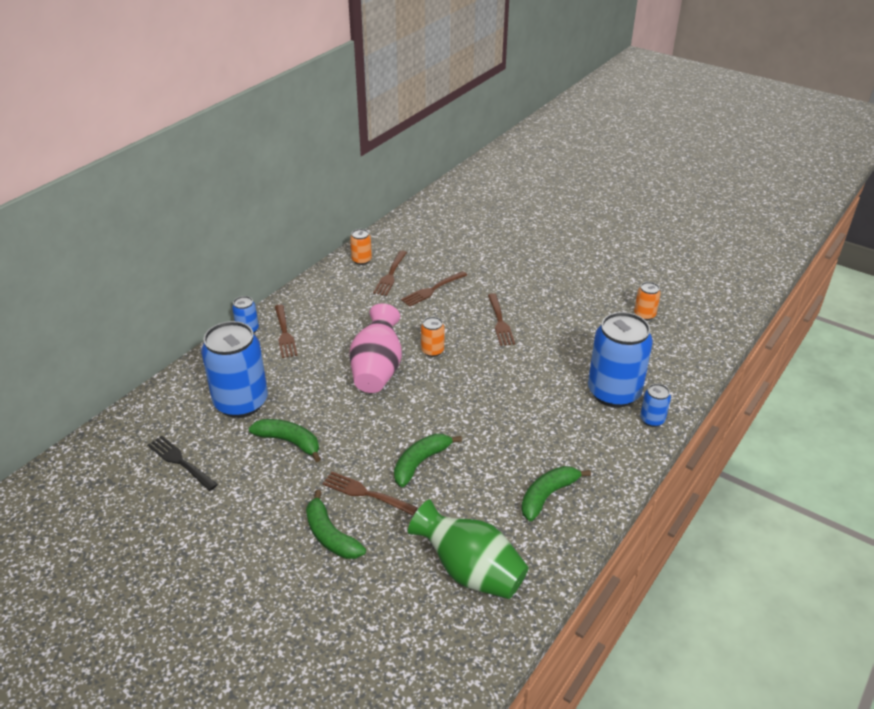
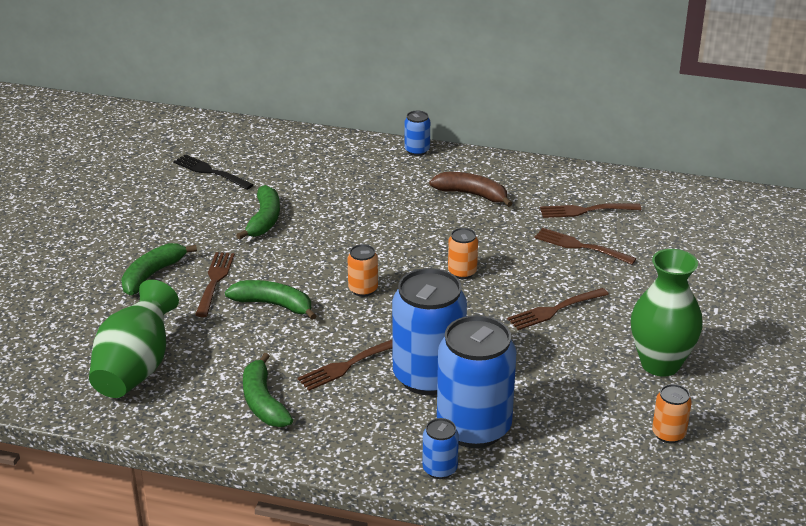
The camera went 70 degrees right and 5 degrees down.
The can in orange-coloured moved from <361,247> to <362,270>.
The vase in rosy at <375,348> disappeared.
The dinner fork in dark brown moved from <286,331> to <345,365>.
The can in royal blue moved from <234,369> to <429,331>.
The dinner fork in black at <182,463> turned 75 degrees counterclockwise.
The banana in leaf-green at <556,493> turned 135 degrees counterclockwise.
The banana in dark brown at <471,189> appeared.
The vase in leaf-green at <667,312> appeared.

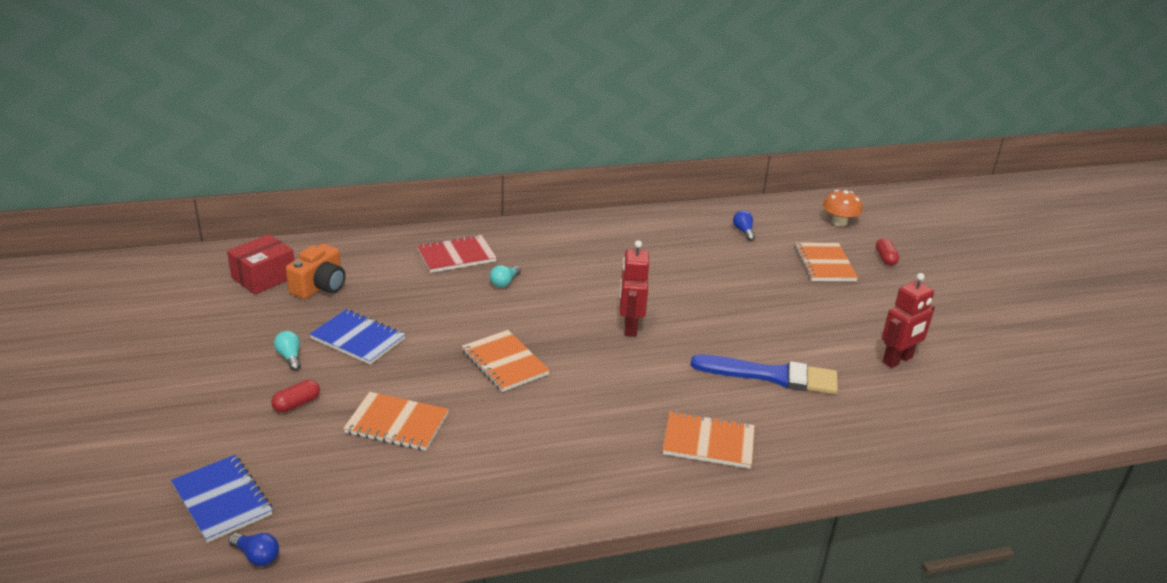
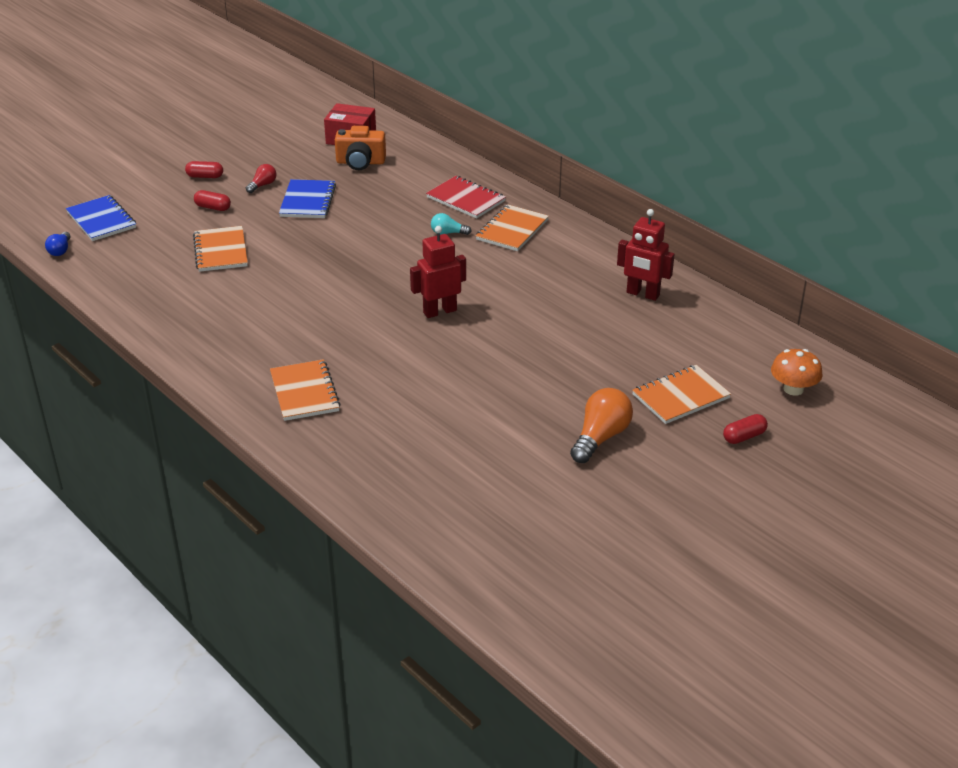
The camera went 65 degrees right and 5 degrees up.
The bulb in royal blue at <744,225> disappeared.
The robot figure in crimson moved from <908,320> to <646,255>.
The exercise book in orange-coloured moved from <506,361> to <512,227>.
The bulb in turquoise at <287,351> became the bulb in crimson at <261,178>.
The brush in royal blue at <764,374> disappeared.
The exercise book in royal blue at <222,499> turned 60 degrees counterclockwise.
The pill shape in crimson at <204,169> appeared.
The bulb in orange-coloured at <601,425> appeared.

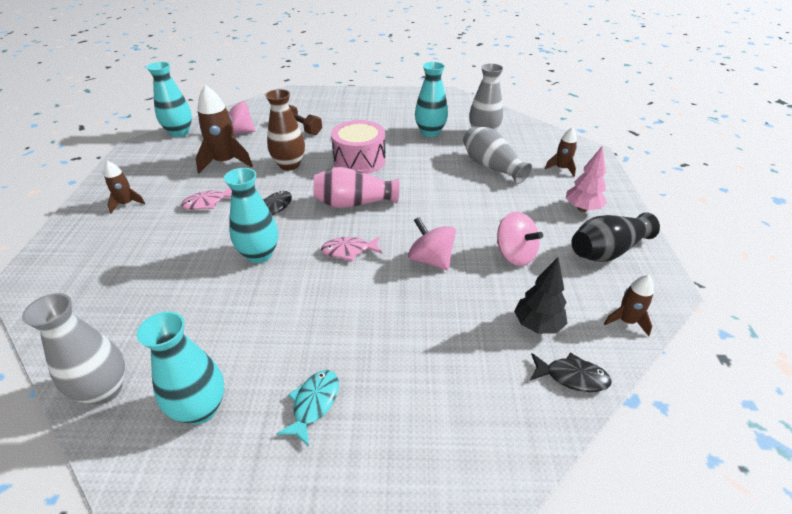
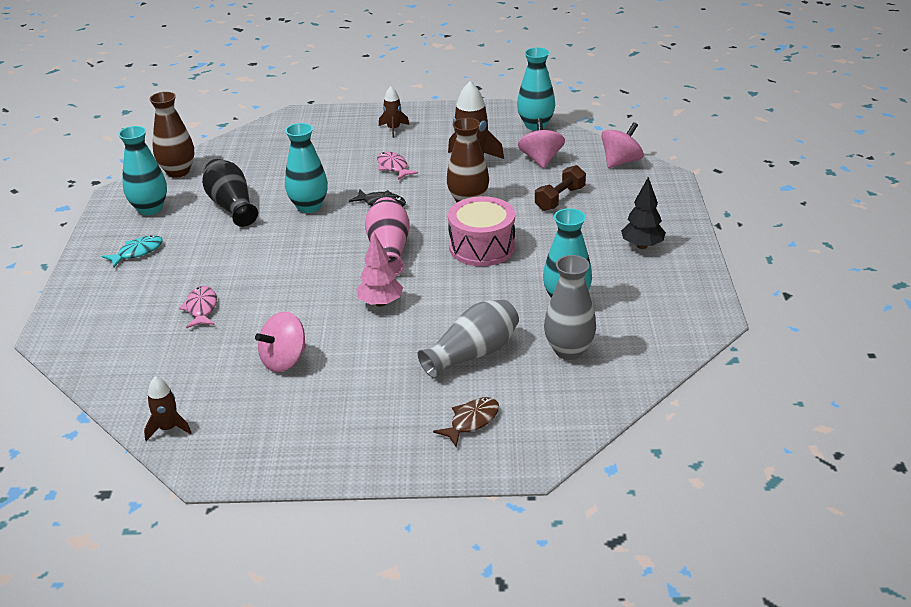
The camera went 90 degrees right and 5 degrees down.
The rocket in dark brown at <561,152> was replaced by the toy fish in dark brown at <466,422>.
The fir tree in rosy moved from <586,178> to <379,270>.
The vase in black moved from <616,237> to <230,193>.
The toy top in rosy moved from <432,243> to <622,145>.
The toy fish in rosy moved from <352,249> to <198,307>.
The fir tree in black moved from <540,295> to <643,213>.
The vase in ash-grey at <73,349> became the vase in dark brown at <171,134>.
The toy fish in black at <571,372> disappeared.
The toy fish in turquoise at <307,408> turned 60 degrees counterclockwise.

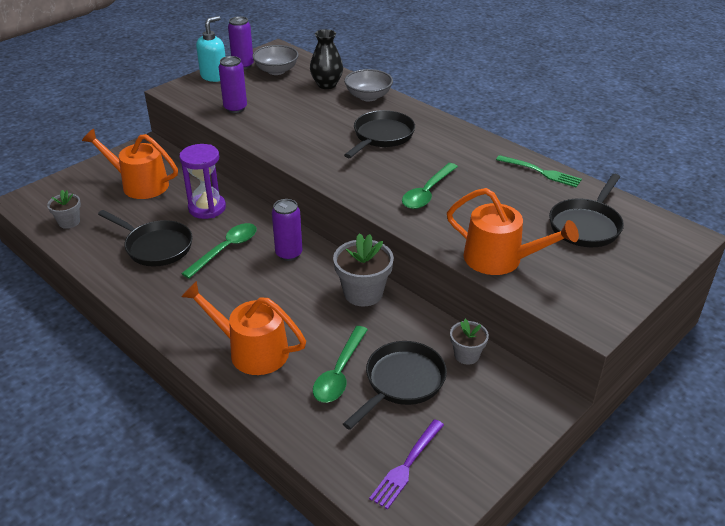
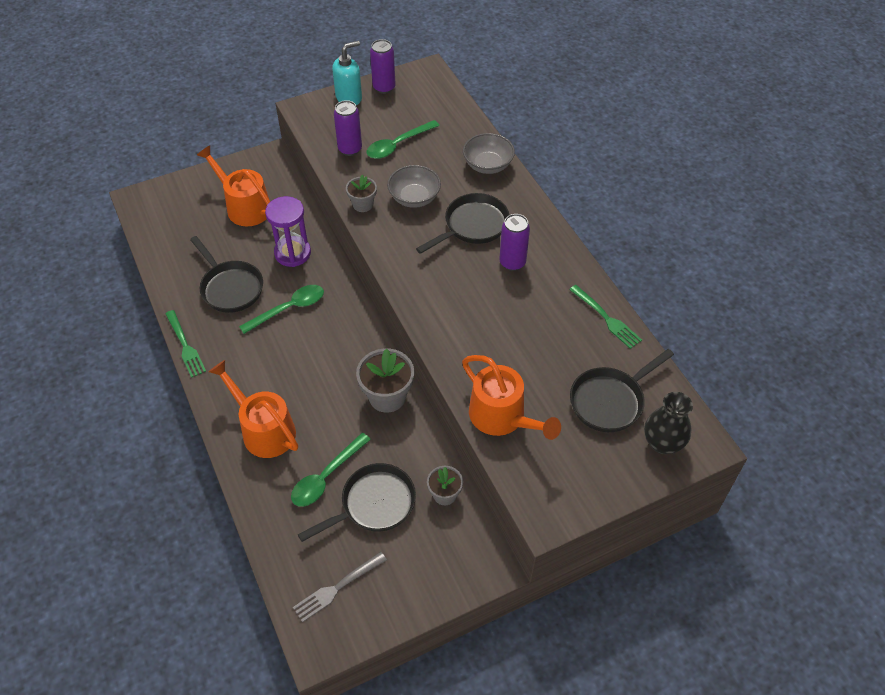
The camera went 20 degrees right and 15 degrees up.
The vase in black moved from <326,59> to <668,423>.
The serving bowl in ash-grey moved from <275,60> to <414,186>.
The spoon in leaf-green moved from <430,186> to <403,139>.
The potted plant in ash-grey moved from <64,209> to <361,193>.
The can in violet moved from <287,230> to <514,242>.
The dinner fork in violet at <406,464> became the dinner fork in ash-grey at <340,587>.
The dinner fork in leaf-green at <186,344> appeared.

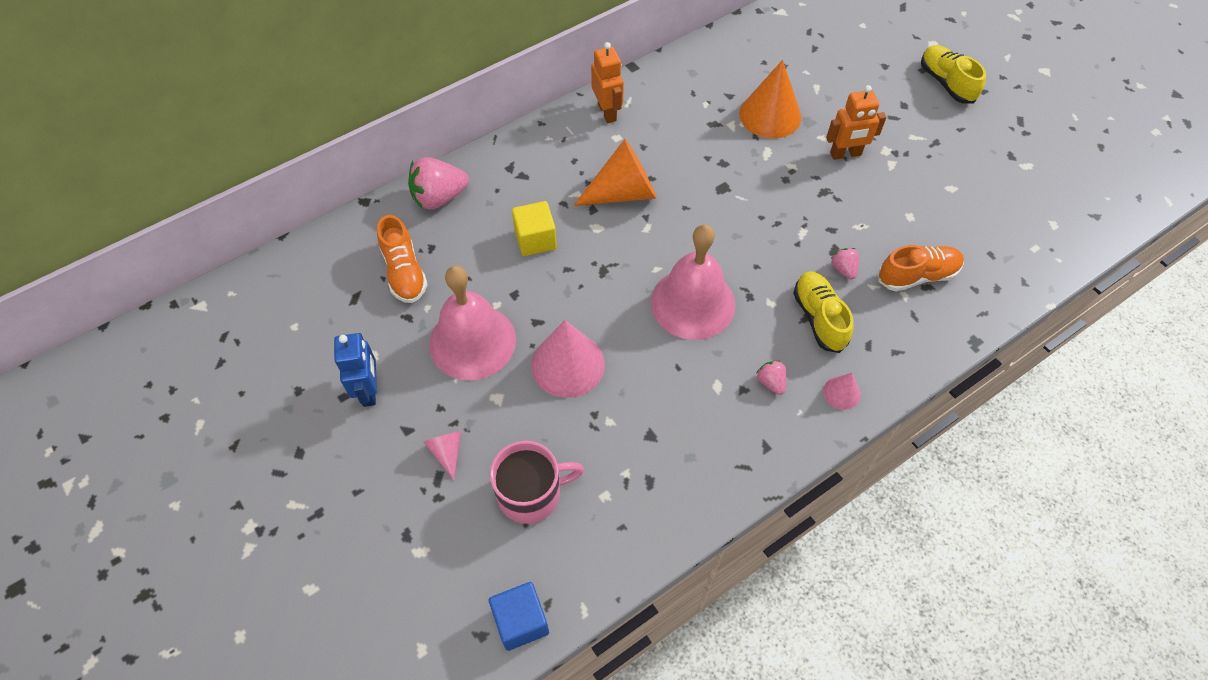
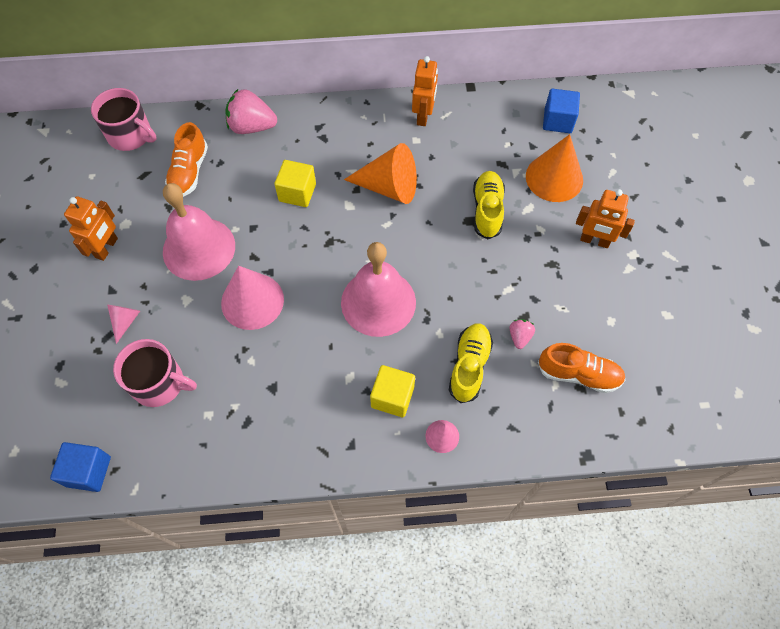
The camera went 30 degrees right and 5 degrees up.
The sneaker in golden moved from <953,74> to <489,205>.
The robot figure in royal blue at <355,370> became the robot figure in orange-coloured at <91,228>.
The toy strawberry in rosy at <771,377> was replaced by the block in golden at <392,391>.
The coffee mug in rosy at <124,119> appeared.
The block in royal blue at <561,111> appeared.

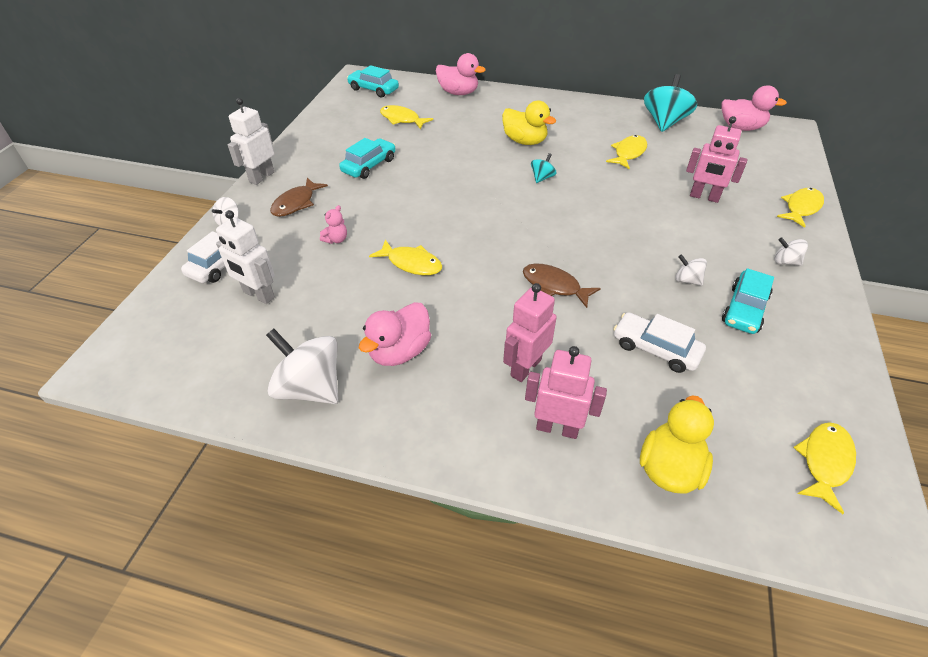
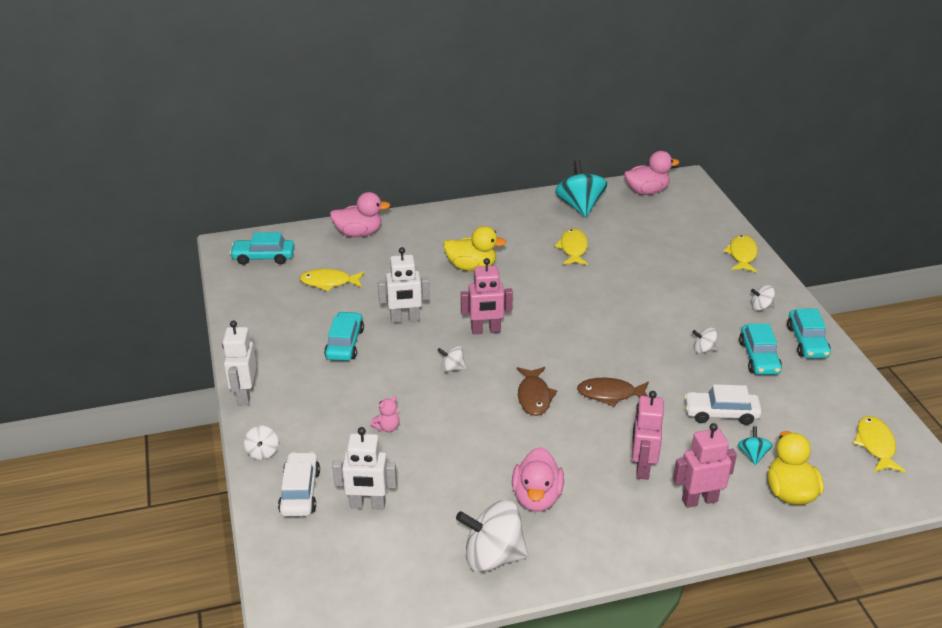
The camera went 30 degrees left and 10 degrees down.
The robot figure in rosy moved from <717,159> to <487,296>.
The toy top in turquoise moved from <543,168> to <755,445>.
The toy fish in dark brown moved from <299,197> to <537,391>.
The teddy in rosy at <333,224> turned 45 degrees clockwise.
The toy fish in golden at <405,257> disappeared.
The robot figure in white at <404,285> appeared.
The toy car in turquoise at <809,333> appeared.
The toy top in white at <451,359> appeared.

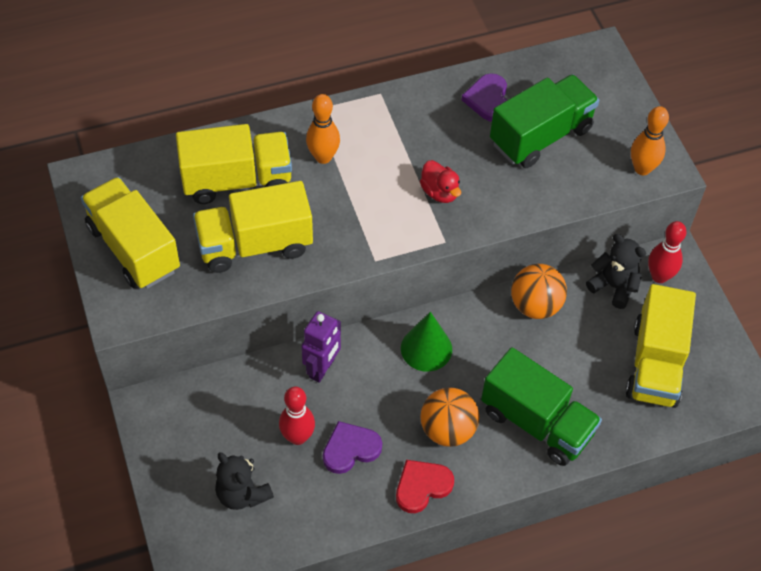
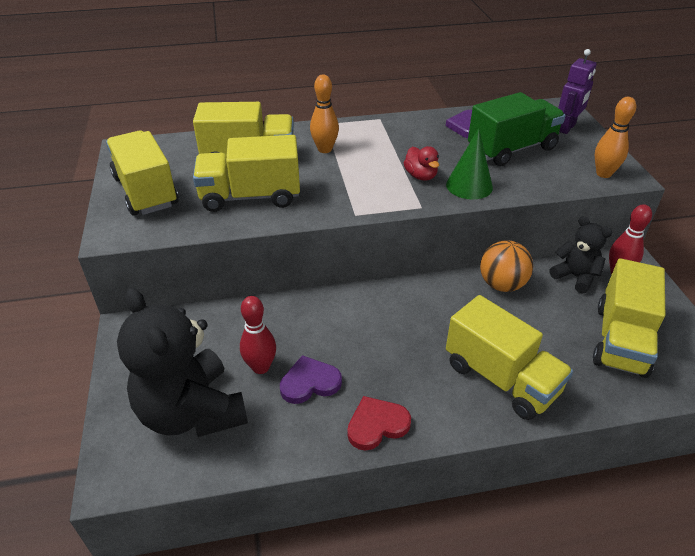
The camera went 10 degrees right and 15 degrees down.
The robot figure in violet moved from <321,347> to <577,91>.
The cone shape in leaf-green moved from <426,342> to <469,164>.
The truck in leaf-green at <541,406> became the truck in golden at <509,357>.
The ball in orange-coloured at <449,417> disappeared.
The teddy in black at <244,481> changed to 1.90 times the size.

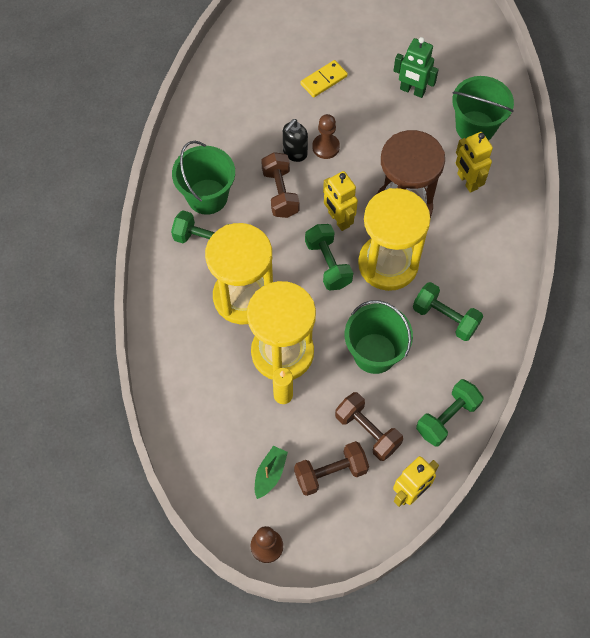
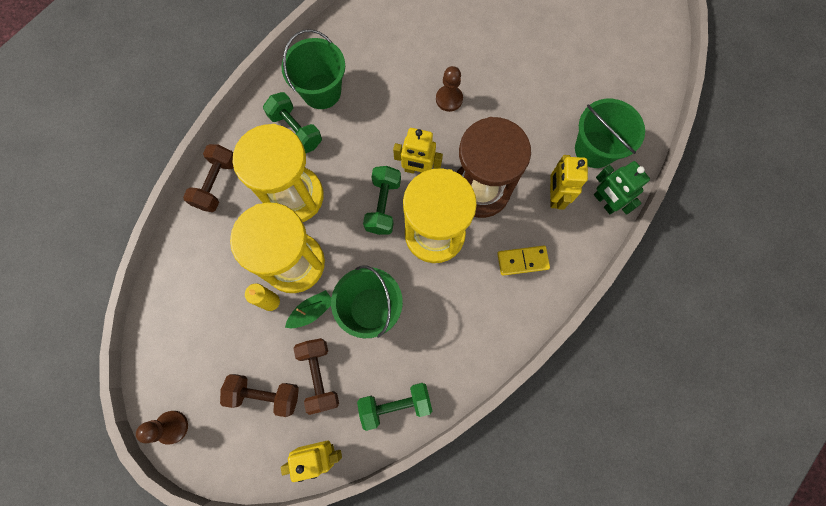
The camera went 30 degrees right and 10 degrees up.
The robot figure in leaf-green moved from <416,67> to <622,188>.
The domino piece in golden moved from <324,79> to <523,261>.
The soap dispenser in black at <295,140> disappeared.
The hand weight in dark brown moved from <280,185> to <208,178>.
The robot figure in golden at <340,201> turned 75 degrees counterclockwise.
The hand weight in leaf-green at <448,311> disappeared.
The toy boat in leaf-green moved from <271,472> to <308,309>.

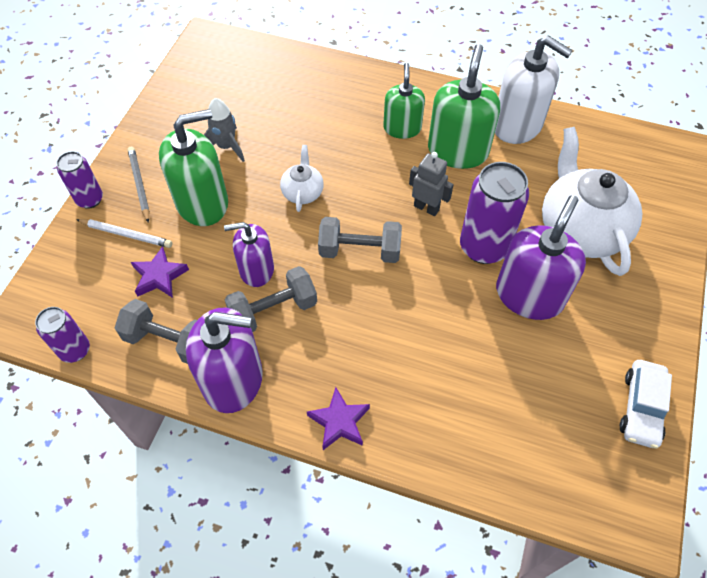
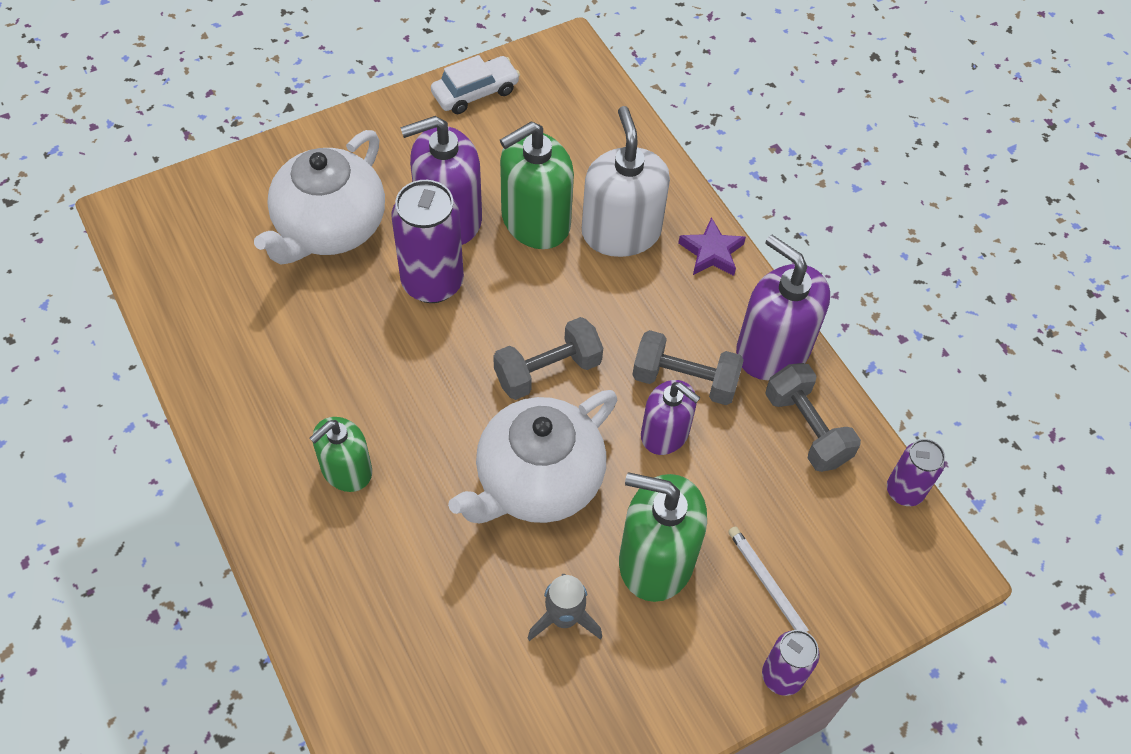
The camera went 140 degrees left and 0 degrees up.
The soap dispenser in white moved from <534,89> to <626,181>.
The soap dispenser in leaf-green moved from <464,106> to <537,185>.
The china teapot in white at <302,178> changed to 2.09 times the size.
The lead pencil in ash-grey at <139,185> disappeared.
The robot figure in ash-grey at <431,184> disappeared.
The hand weight in ash-grey at <360,240> turned 75 degrees counterclockwise.
The five-pointed star in violet at <160,272> disappeared.

